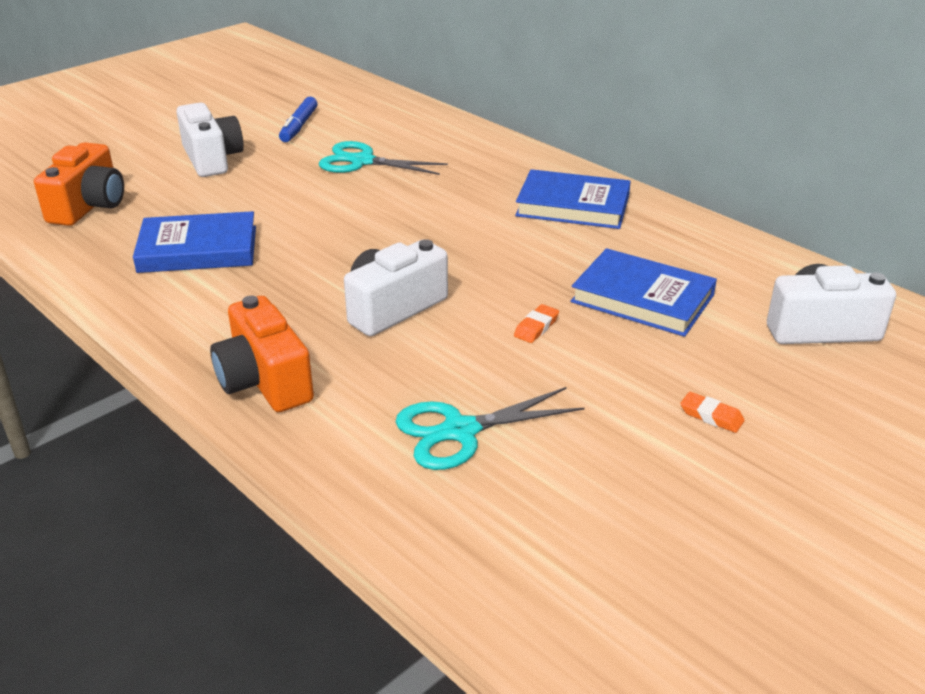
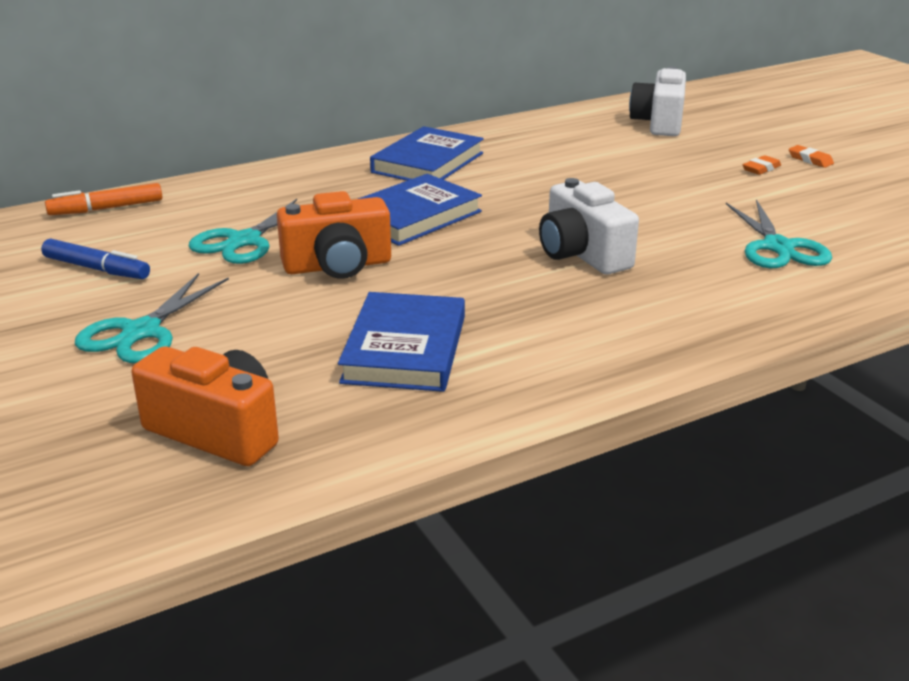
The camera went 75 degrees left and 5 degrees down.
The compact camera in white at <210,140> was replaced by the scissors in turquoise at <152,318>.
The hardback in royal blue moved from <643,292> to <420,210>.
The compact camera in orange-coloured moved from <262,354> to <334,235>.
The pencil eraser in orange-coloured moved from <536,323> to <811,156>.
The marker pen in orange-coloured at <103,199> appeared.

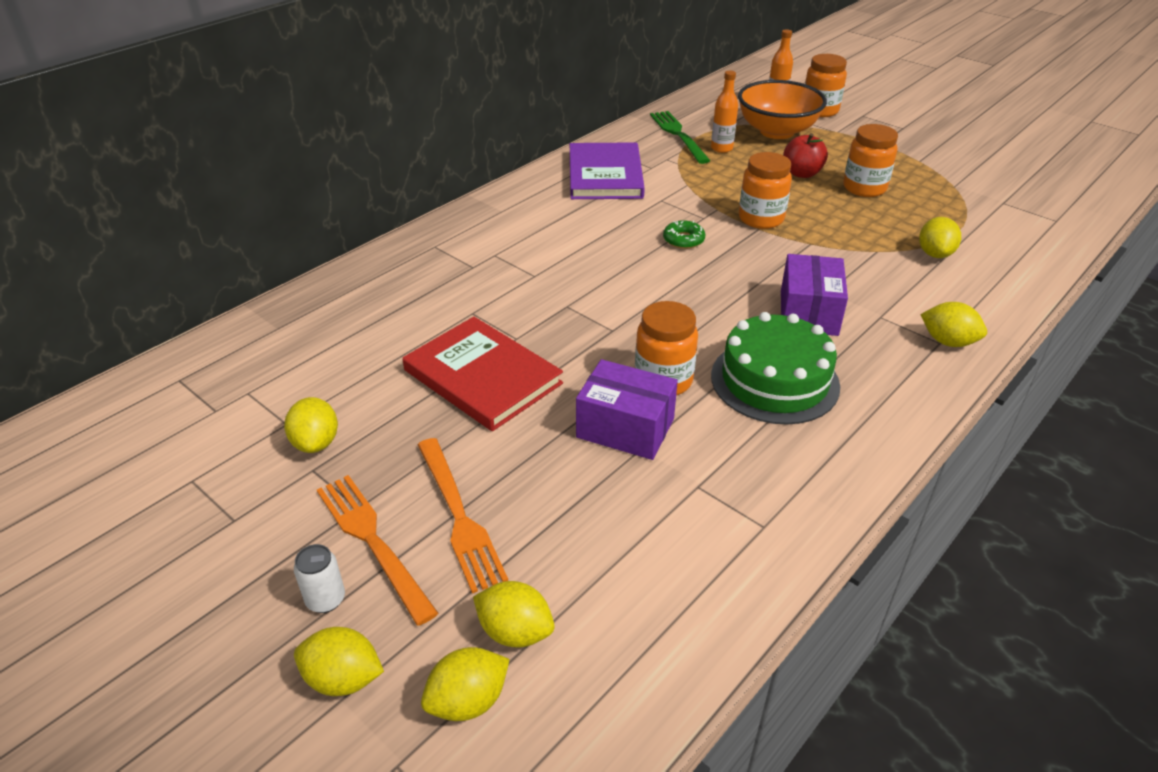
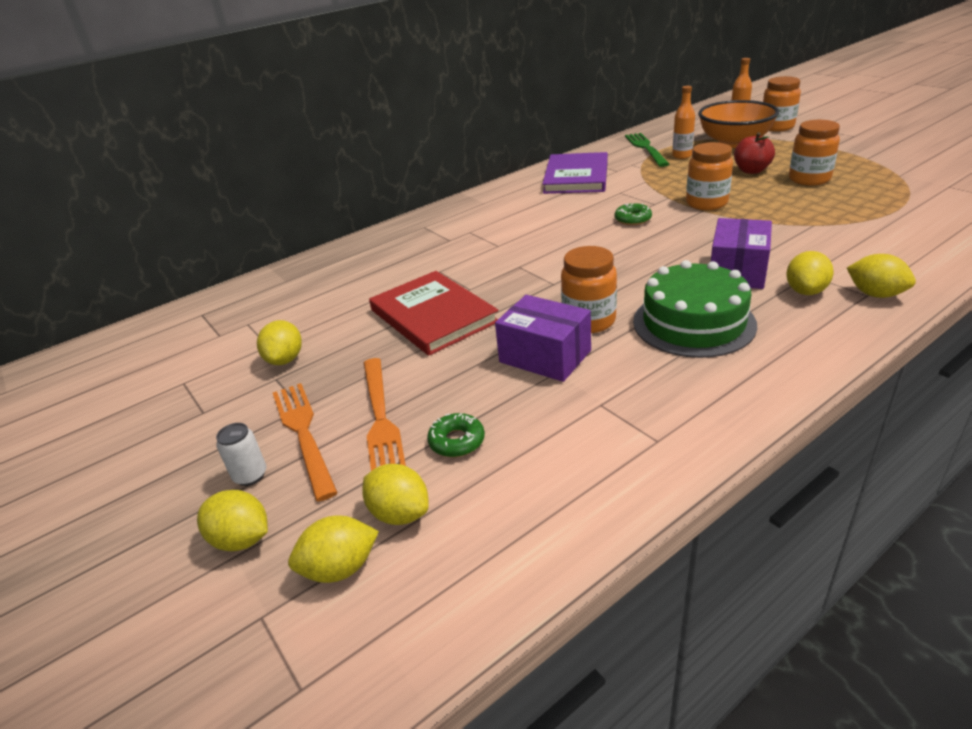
The camera went 15 degrees right and 5 degrees down.
The citrus fruit in golden moved from <940,237> to <810,273>.
The donut in leaf-green at <456,435> appeared.

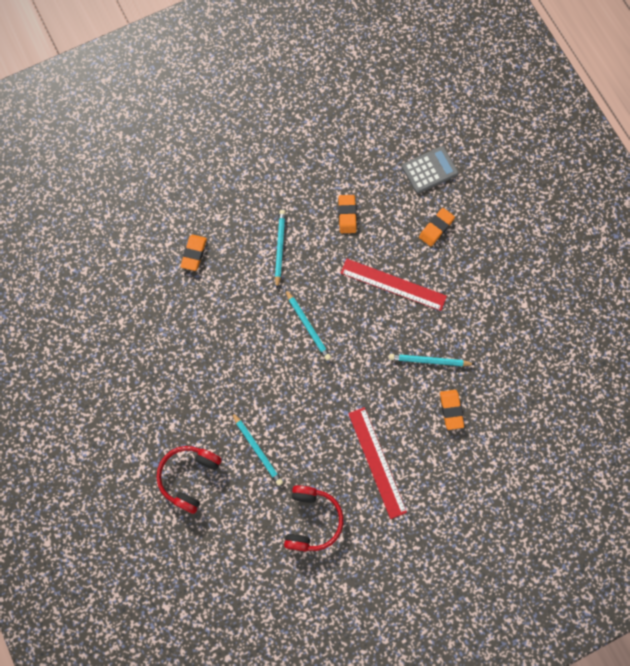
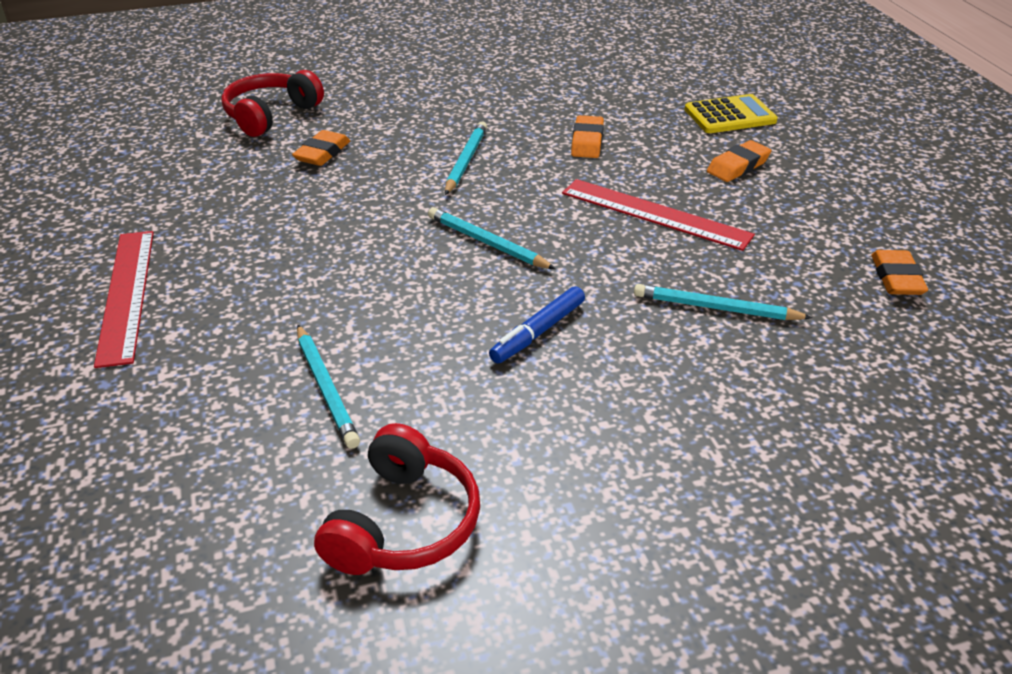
The camera went 10 degrees right and 35 degrees down.
The adding machine in ash-grey at <430,170> became the adding machine in golden at <731,113>.
The lead pencil in turquoise at <308,325> turned 150 degrees clockwise.
The pencil eraser in orange-coloured moved from <452,410> to <899,272>.
The straightedge in crimson moved from <377,463> to <124,299>.
The headphones in crimson moved from <189,480> to <272,103>.
The marker pen in royal blue at <537,324> appeared.

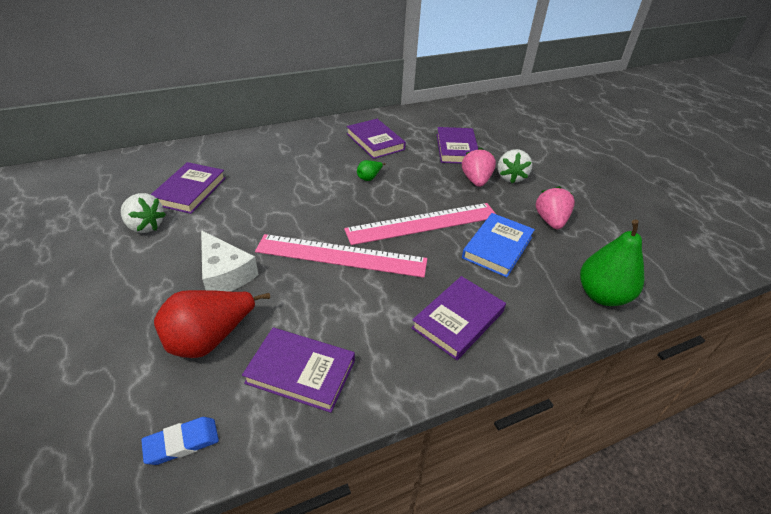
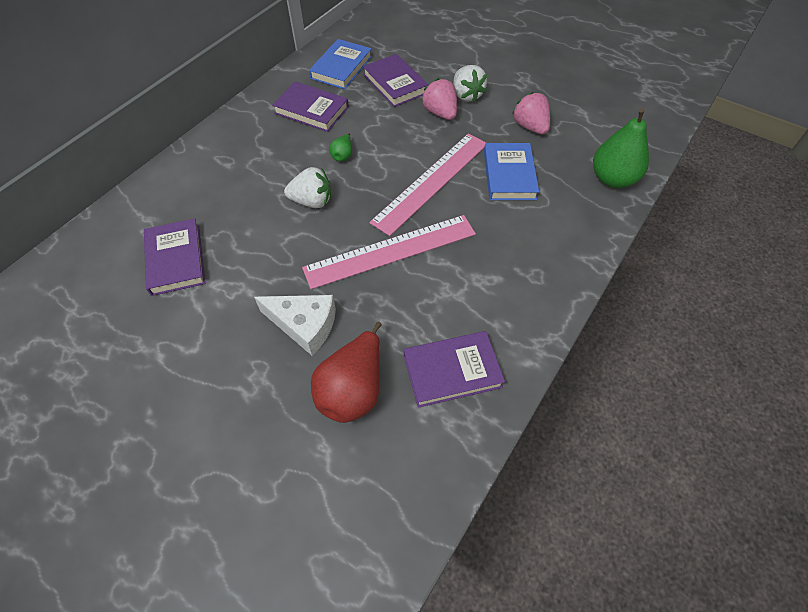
The camera went 30 degrees left and 15 degrees up.
The toy strawberry in white moved from <143,213> to <307,187>.
The hardback in violet at <458,318> disappeared.
The pencil eraser in royal blue at <180,441> disappeared.
The hardback in royal blue at <340,64> appeared.

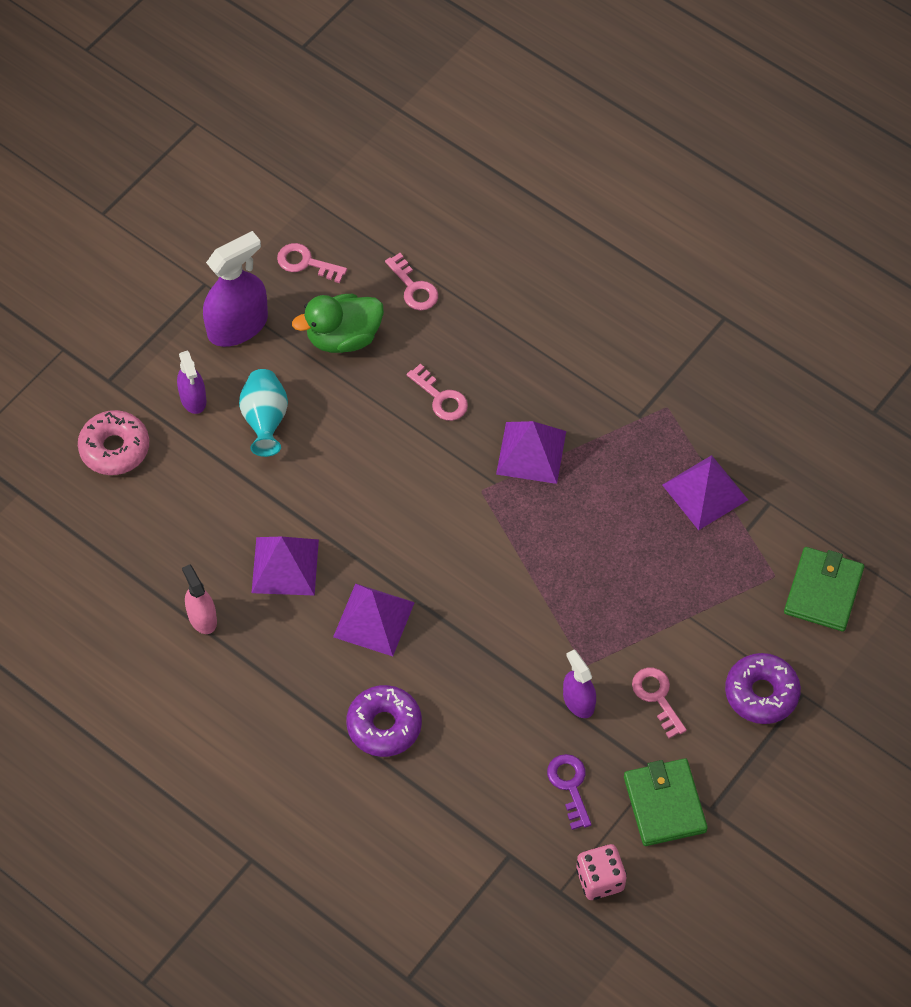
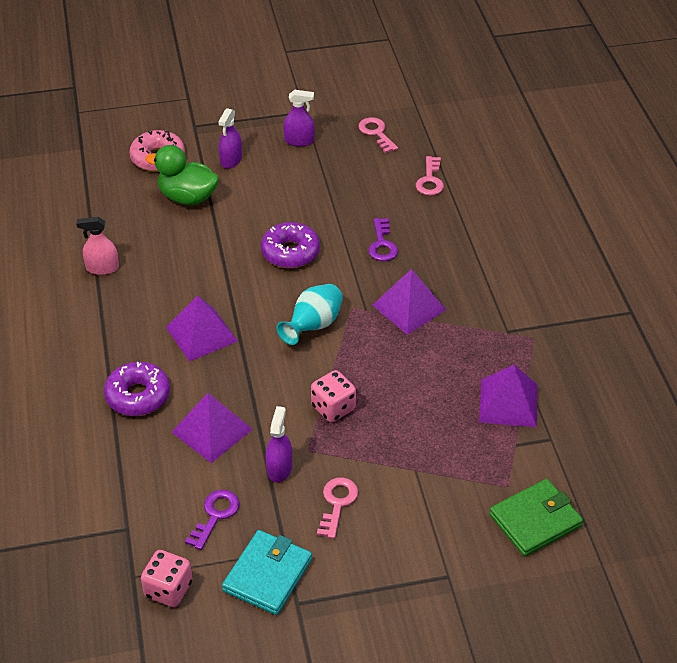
The camera went 40 degrees right and 15 degrees down.
The spray bottle in violet at <235,289> changed to 0.57 times the size.
The rubber duck in leaf-green moved from <338,323> to <182,175>.
The key in rosy at <437,392> became the key in violet at <383,239>.
The vase in turquoise moved from <263,413> to <310,314>.
The solid pyramid in violet moved from <285,566> to <212,428>.
The spray bottle in rosy at <199,599> turned 105 degrees counterclockwise.
The donut in violet moved from <763,688> to <290,245>.
The wallet in leaf-green at <666,802> became the wallet in turquoise at <267,572>.
The game die in rosy at <333,396> appeared.

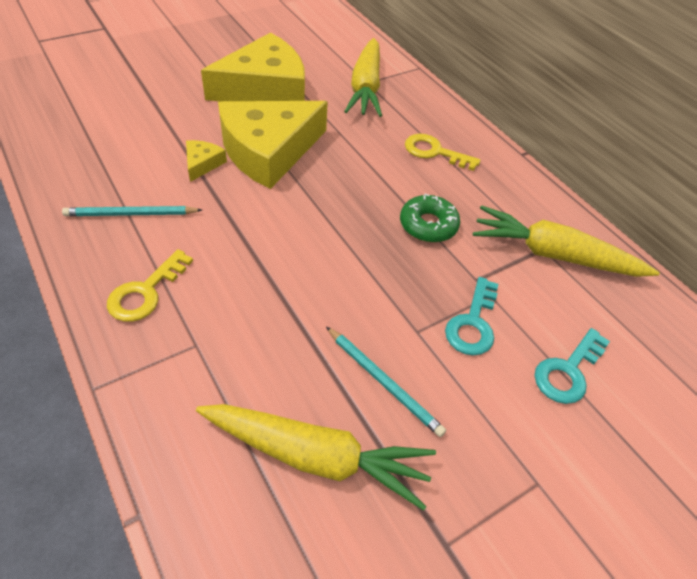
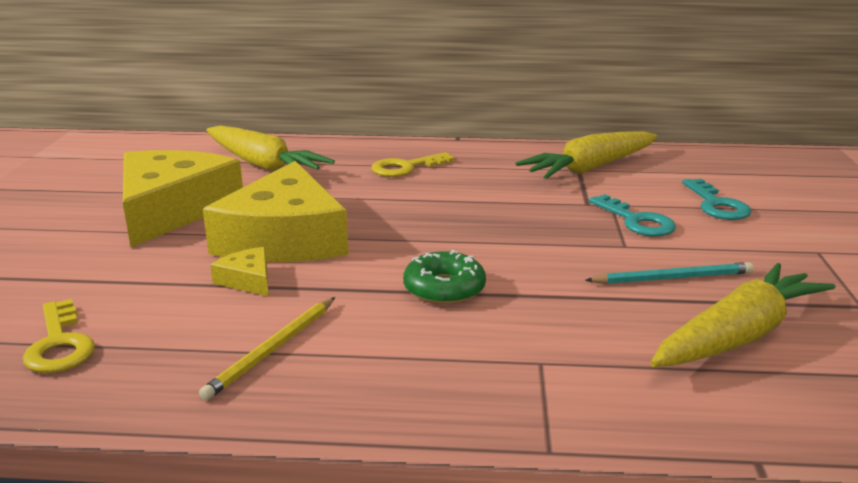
The camera went 50 degrees left and 25 degrees down.
The donut in leaf-green moved from <430,217> to <444,277>.
The lead pencil in turquoise at <132,211> became the lead pencil in golden at <267,348>.
The key in golden moved from <150,285> to <59,336>.

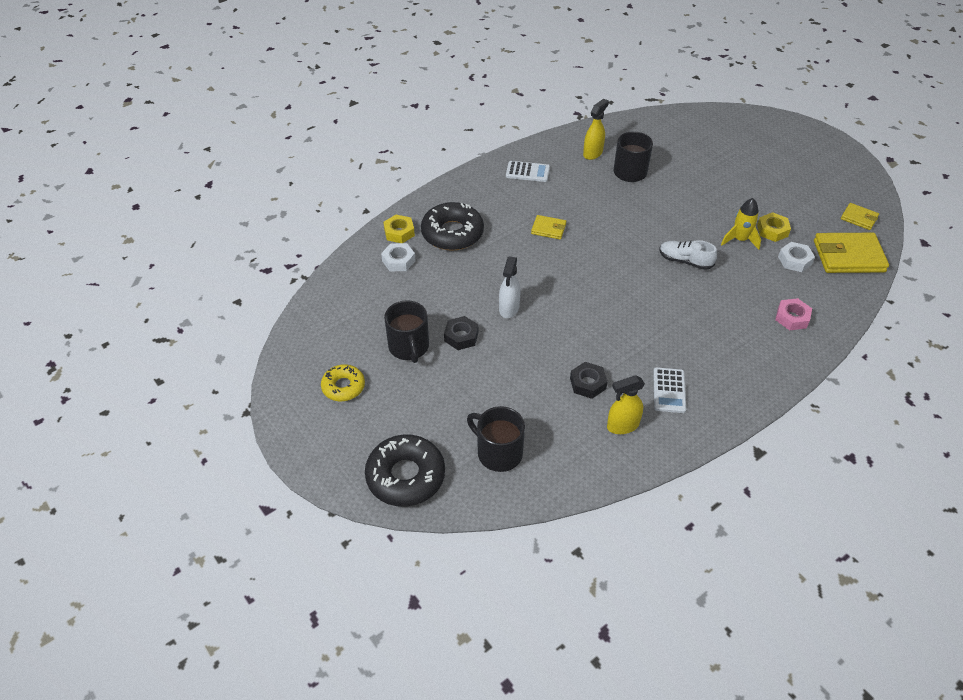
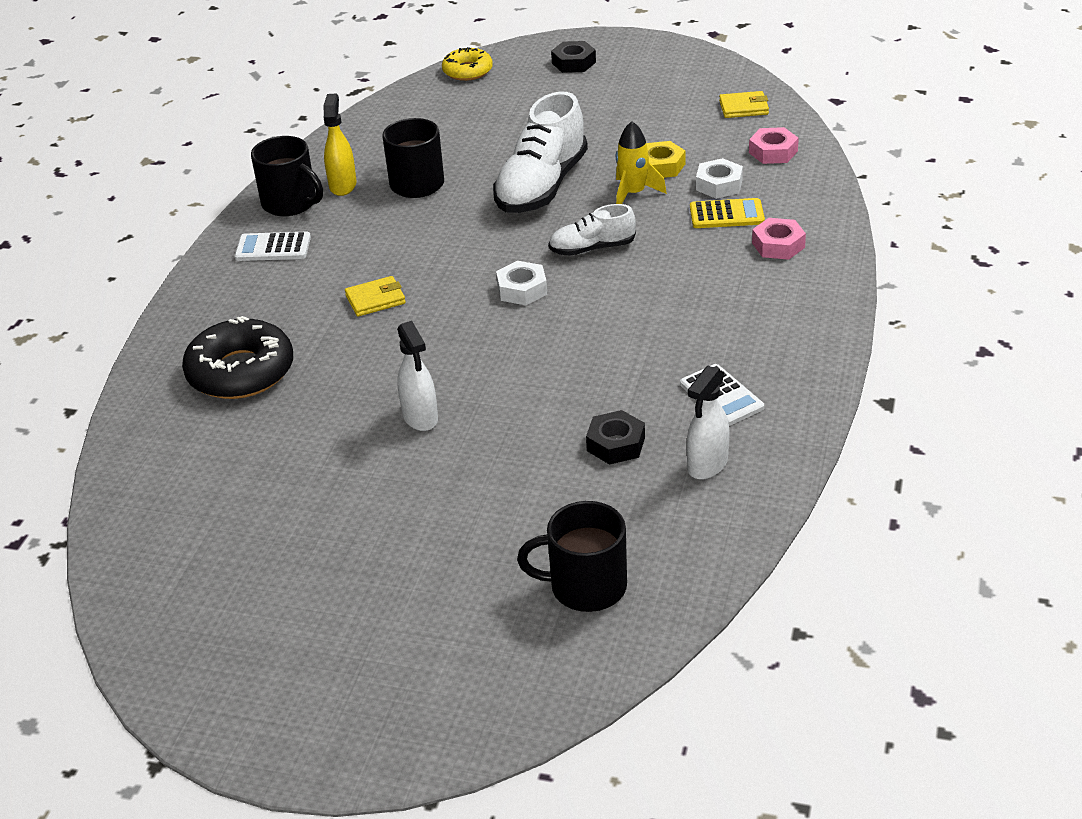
The camera went 35 degrees left and 10 degrees down.
The adding machine in white at <528,171> turned 150 degrees counterclockwise.
The hexagon nut in golden at <399,229> disappeared.
The wallet in golden at <851,253> was replaced by the hexagon nut in rosy at <774,145>.
The hexagon nut in white moved from <398,257> to <521,283>.
The coffee mug in black moved from <406,331> to <287,176>.
The hexagon nut in black moved from <461,333> to <573,57>.
The donut in golden moved from <343,382> to <467,64>.
The spray bottle in golden at <626,404> became the spray bottle in white at <708,423>.
The donut in black at <405,470> disappeared.
The sneaker in white at <540,152> appeared.
The adding machine in golden at <727,213> appeared.

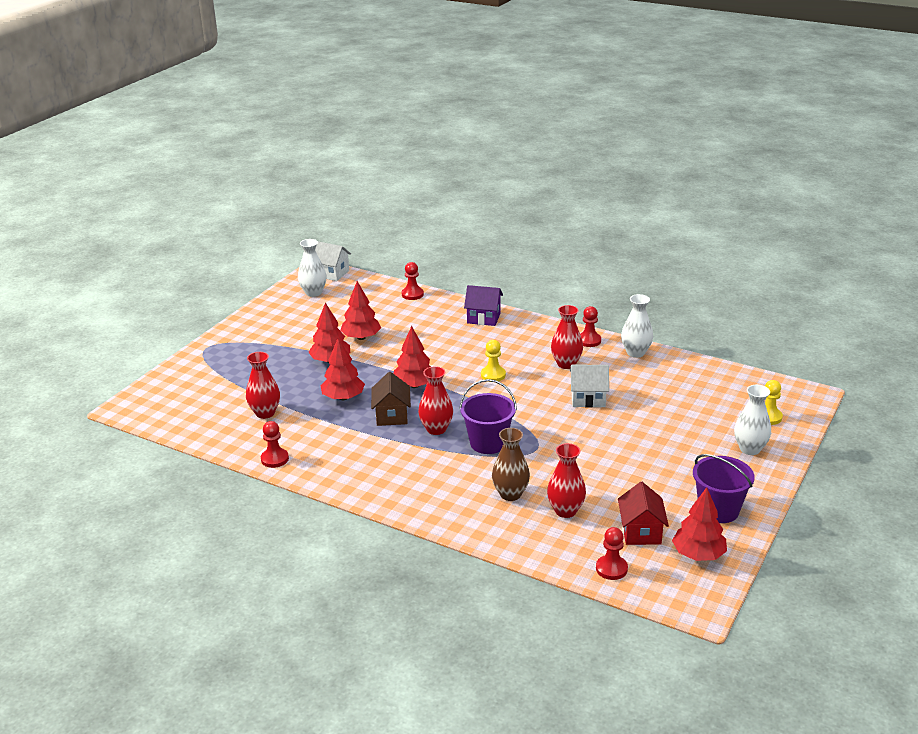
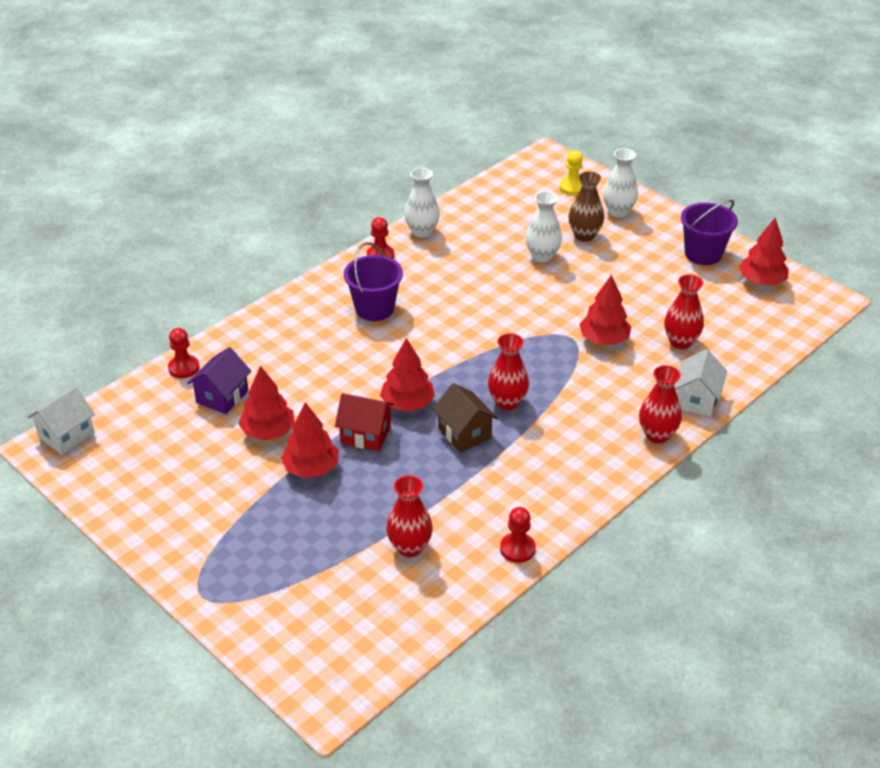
The camera went 75 degrees left and 10 degrees up.
The vase in white moved from <312,268> to <544,226>.
The house in violet moved from <483,305> to <219,380>.
The vase in crimson moved from <567,337> to <660,404>.
The fir tree in crimson moved from <343,369> to <605,309>.
The game pawn in golden at <493,361> disappeared.
The house in white moved from <589,386> to <700,383>.
The house in dark brown at <391,399> turned 45 degrees clockwise.
The pail in violet moved from <488,416> to <373,281>.
The vase in dark brown moved from <511,464> to <586,206>.
The house in crimson moved from <643,513> to <364,422>.
The game pawn in crimson at <612,553> disappeared.

